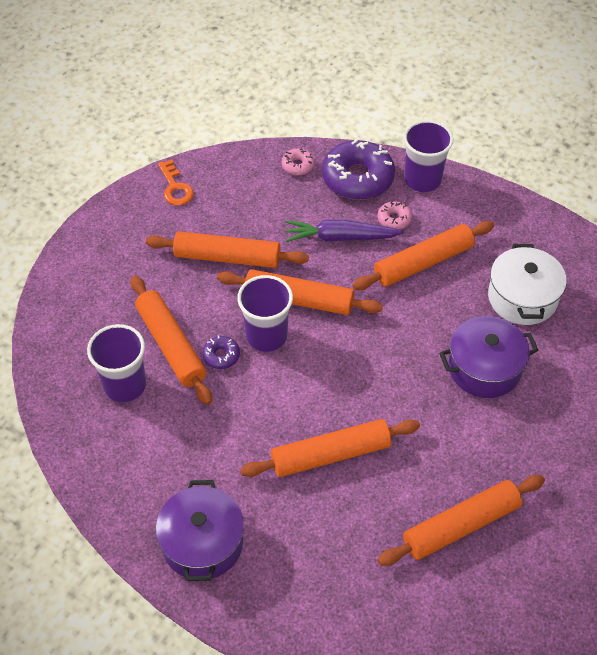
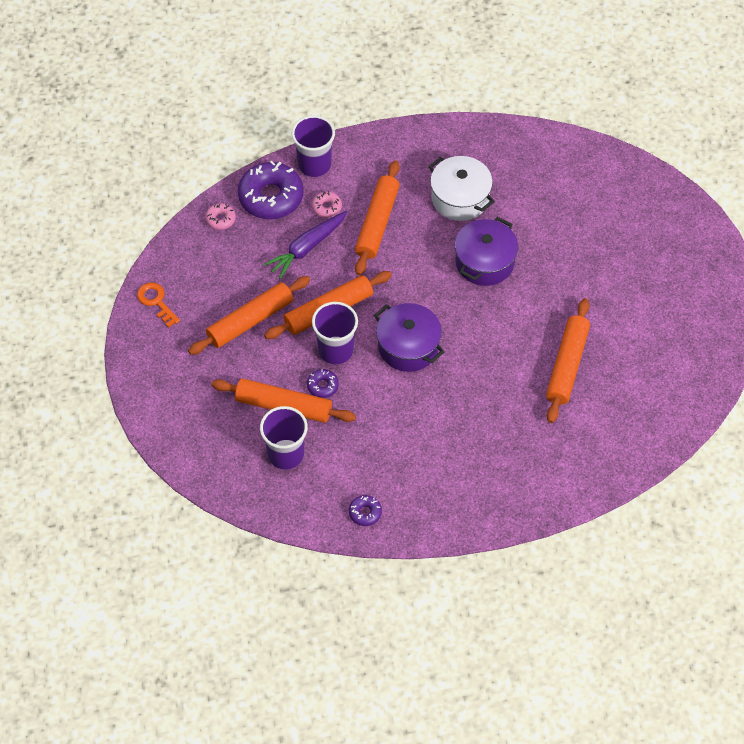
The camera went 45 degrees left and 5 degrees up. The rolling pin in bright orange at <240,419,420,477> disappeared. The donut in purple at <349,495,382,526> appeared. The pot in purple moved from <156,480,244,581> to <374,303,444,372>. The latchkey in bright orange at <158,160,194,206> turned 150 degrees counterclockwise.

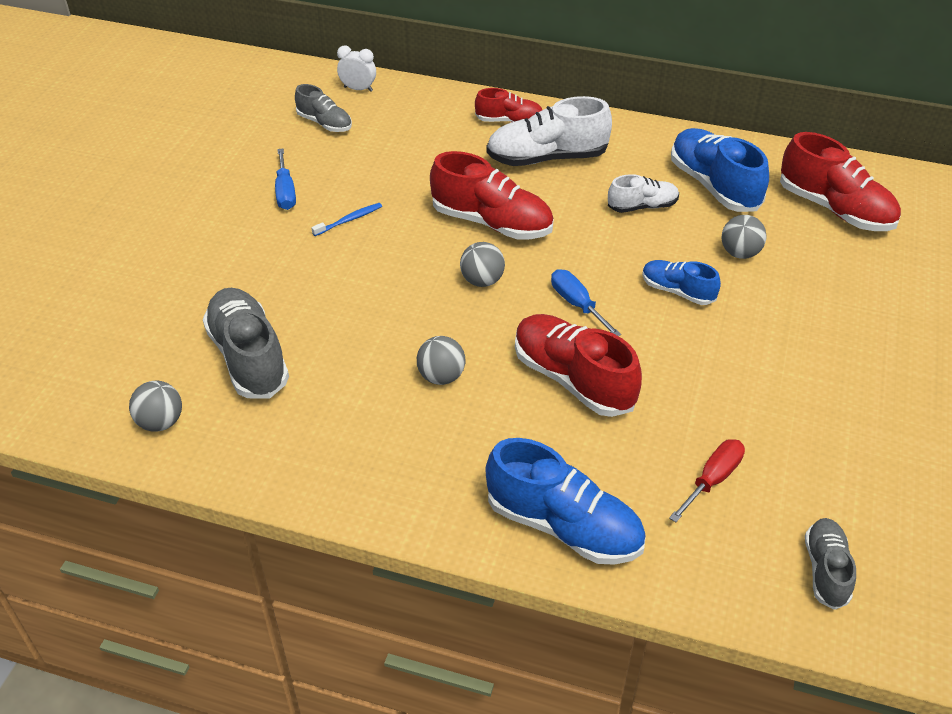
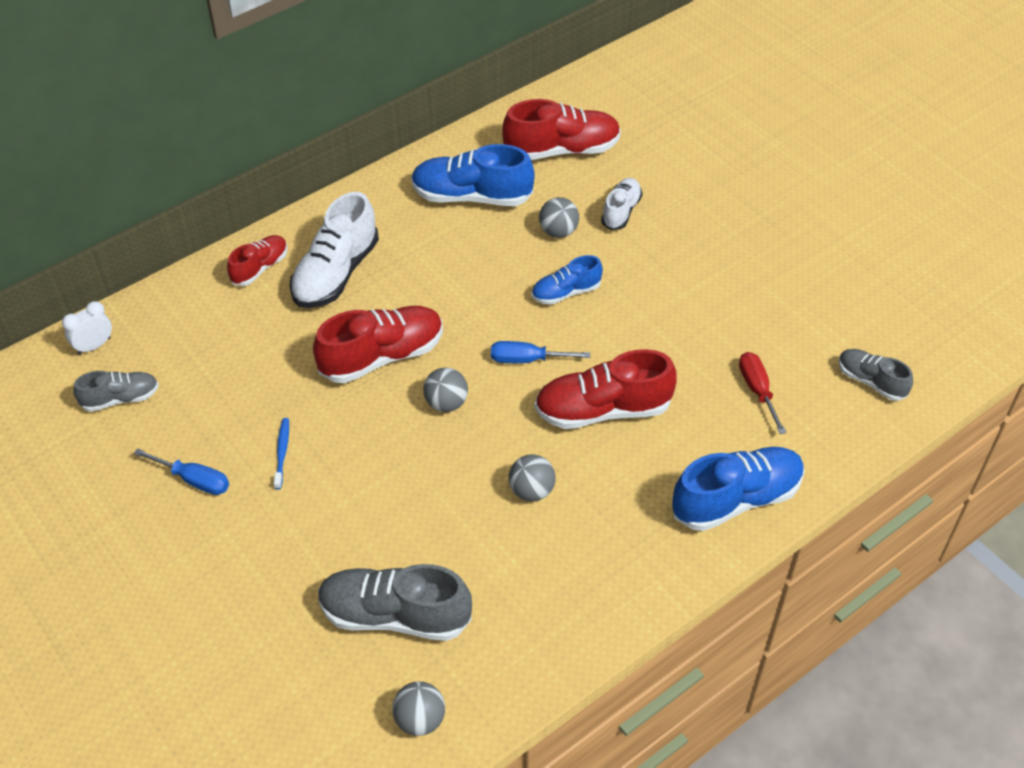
The camera went 55 degrees left and 5 degrees up. The lace-up shoe in pure white moved from <608,174,679,213> to <601,178,642,230>.

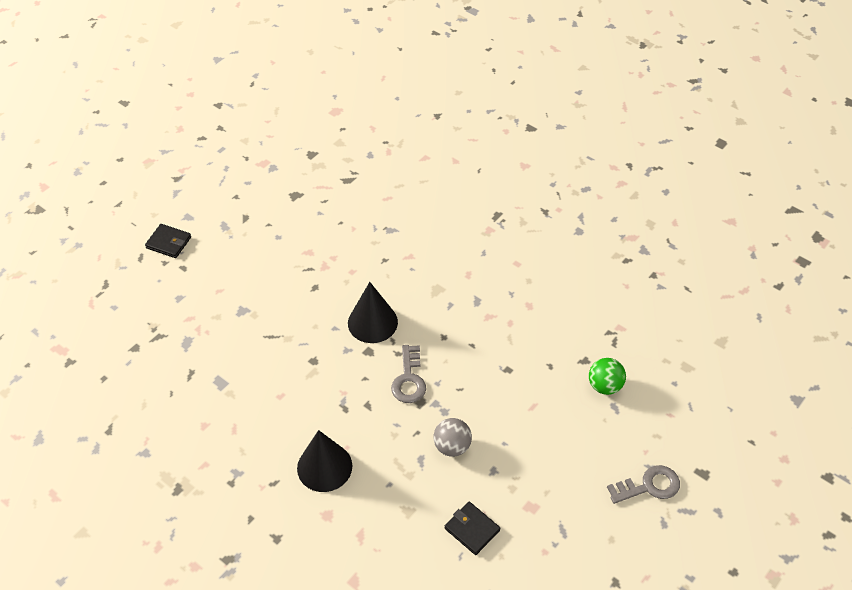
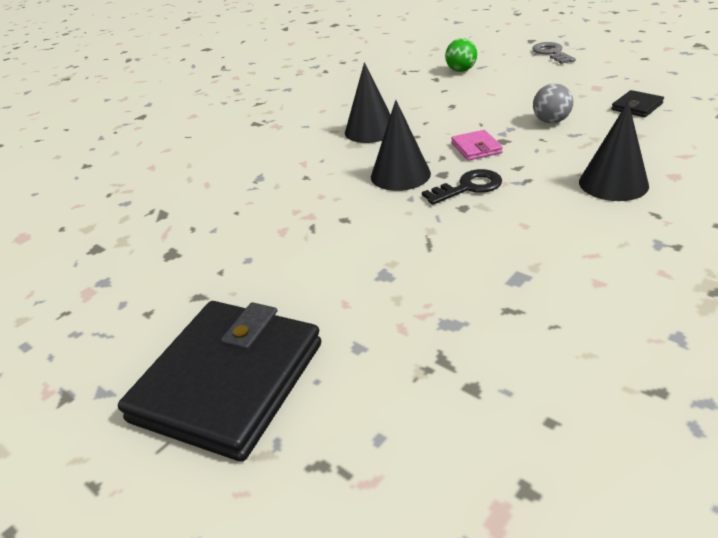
The camera went 85 degrees left and 15 degrees down. The solid cone in jet-black at <345,62,391,143> appeared. The latchkey in jet-black at <422,169,502,205> appeared. The latchkey in ash-grey at <391,345,426,403> was replaced by the billfold in pink at <451,130,503,161>. The billfold in jet-black at <145,224,191,258> changed to 2.37 times the size.

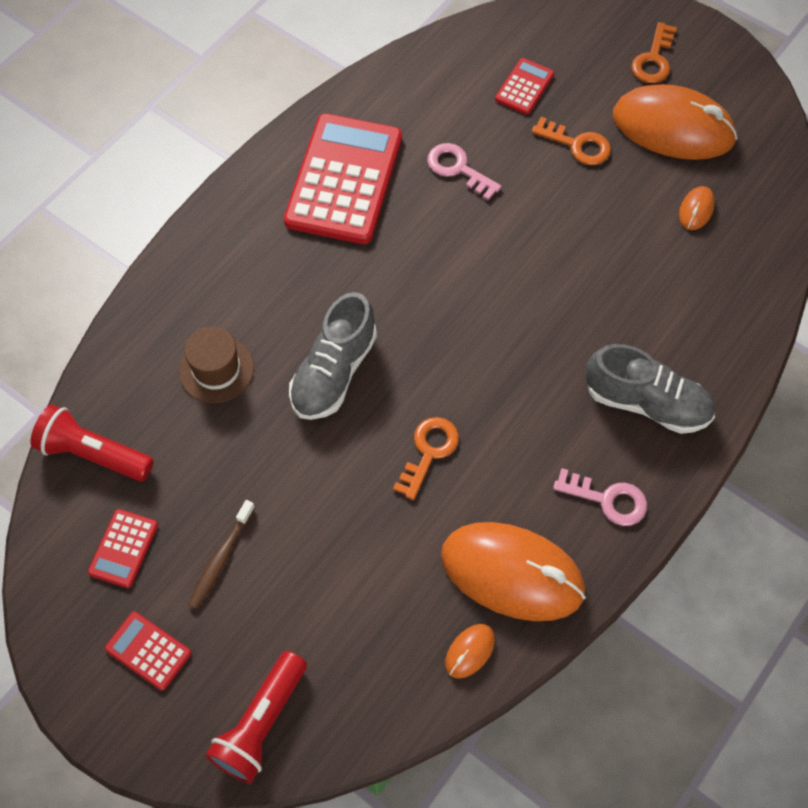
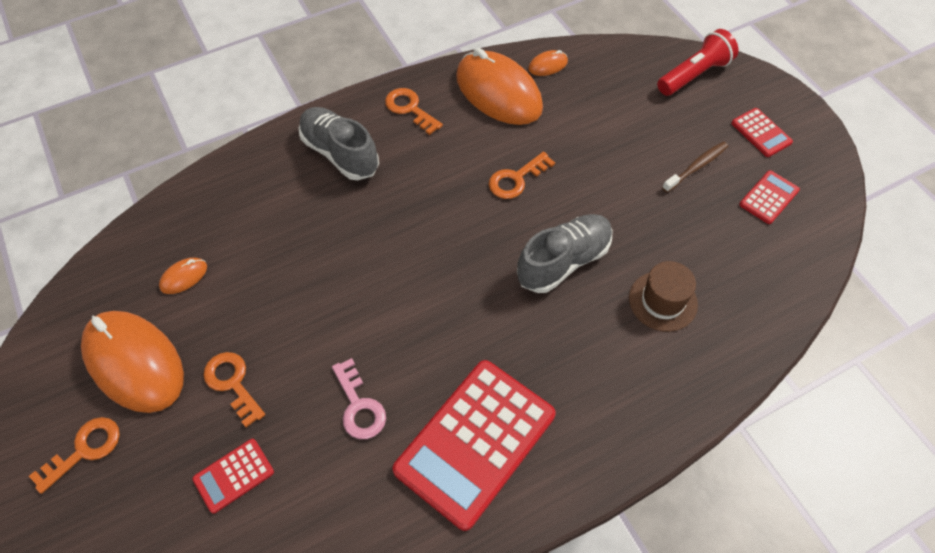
The camera went 155 degrees left and 5 degrees down. The torch in crimson at <30,404,154,481> disappeared. The latchkey in pink at <553,468,647,526> became the latchkey in bright orange at <385,88,443,135>.

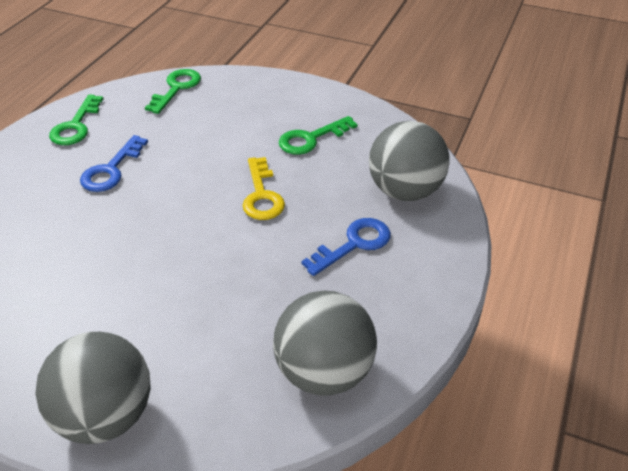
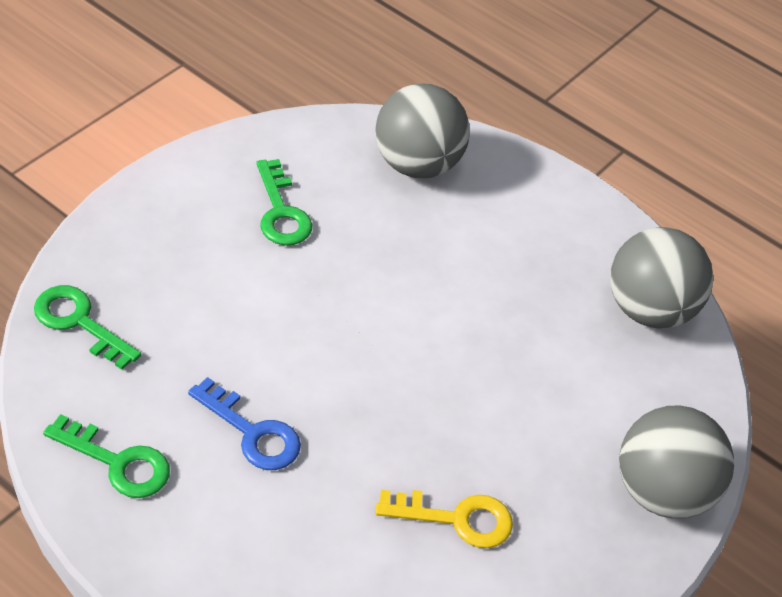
The camera went 80 degrees left and 5 degrees up. The latchkey in royal blue at <301,218,391,276> disappeared. The latchkey in golden moved from <242,157,285,220> to <375,490,513,548>.

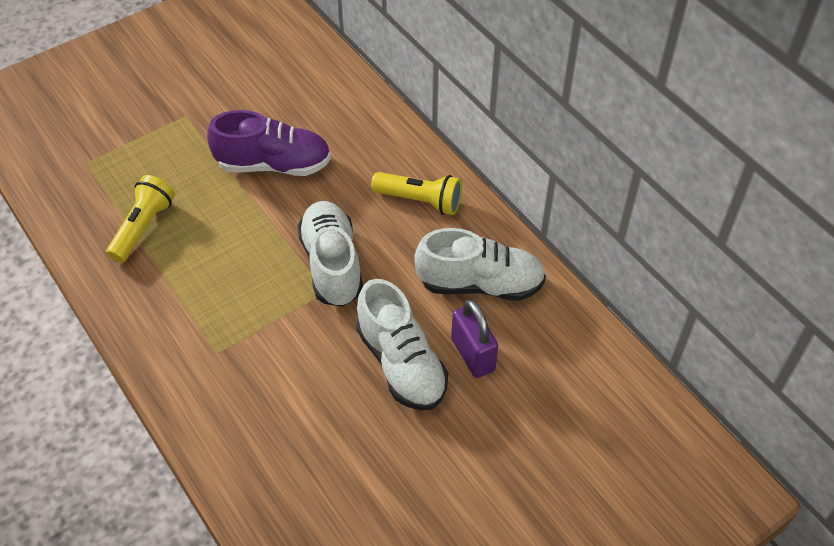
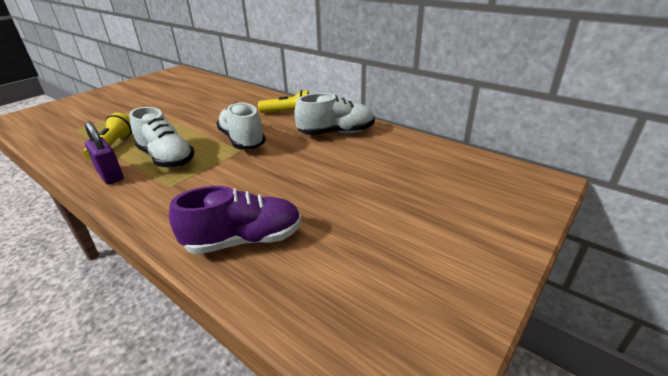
The camera went 15 degrees left and 20 degrees down. The lace-up shoe in purple moved from <207,110,331,176> to <169,186,301,254>. The lace-up shoe in pure white moved from <356,279,448,410> to <129,107,195,168>. The small lock in purple moved from <451,299,498,378> to <85,122,124,185>.

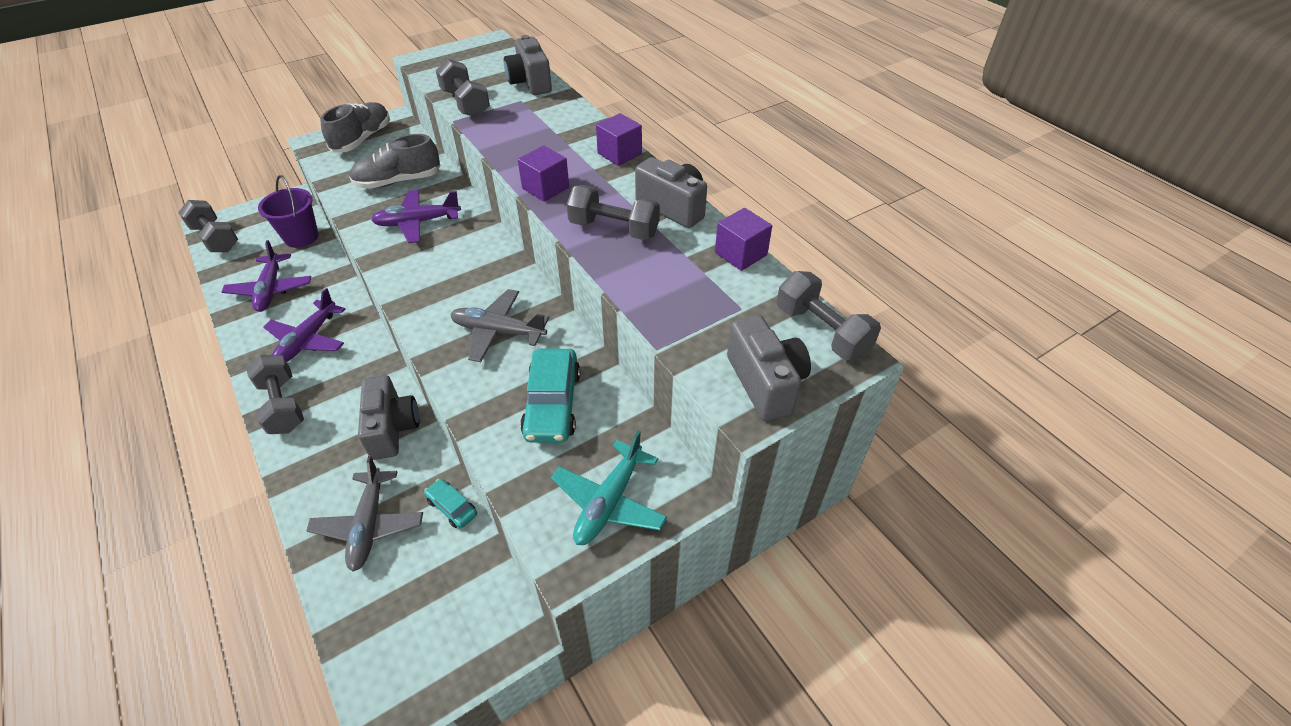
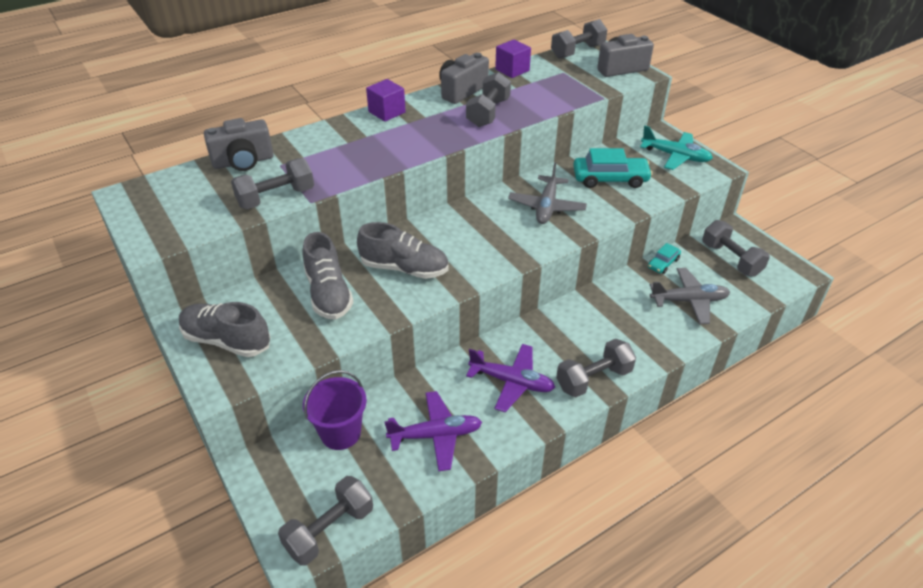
The camera went 90 degrees left and 5 degrees down. The compact camera in ash-grey at <358,375,419,460> disappeared. The solid cube in purple at <518,145,569,202> disappeared. The hand weight in ash-grey at <702,220,770,277> appeared. The aeroplane in purple at <371,190,461,243> was replaced by the lace-up shoe in ash-grey at <357,222,449,279>.

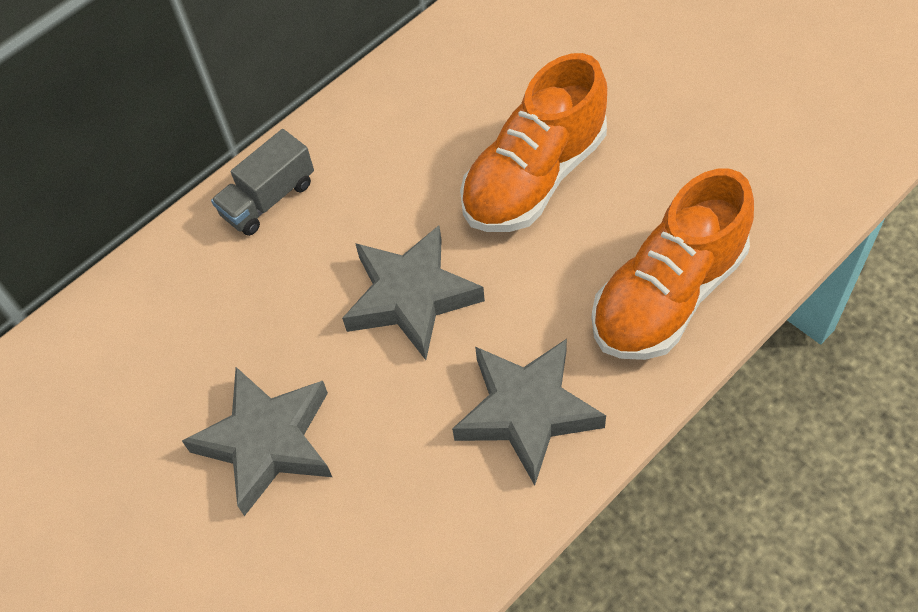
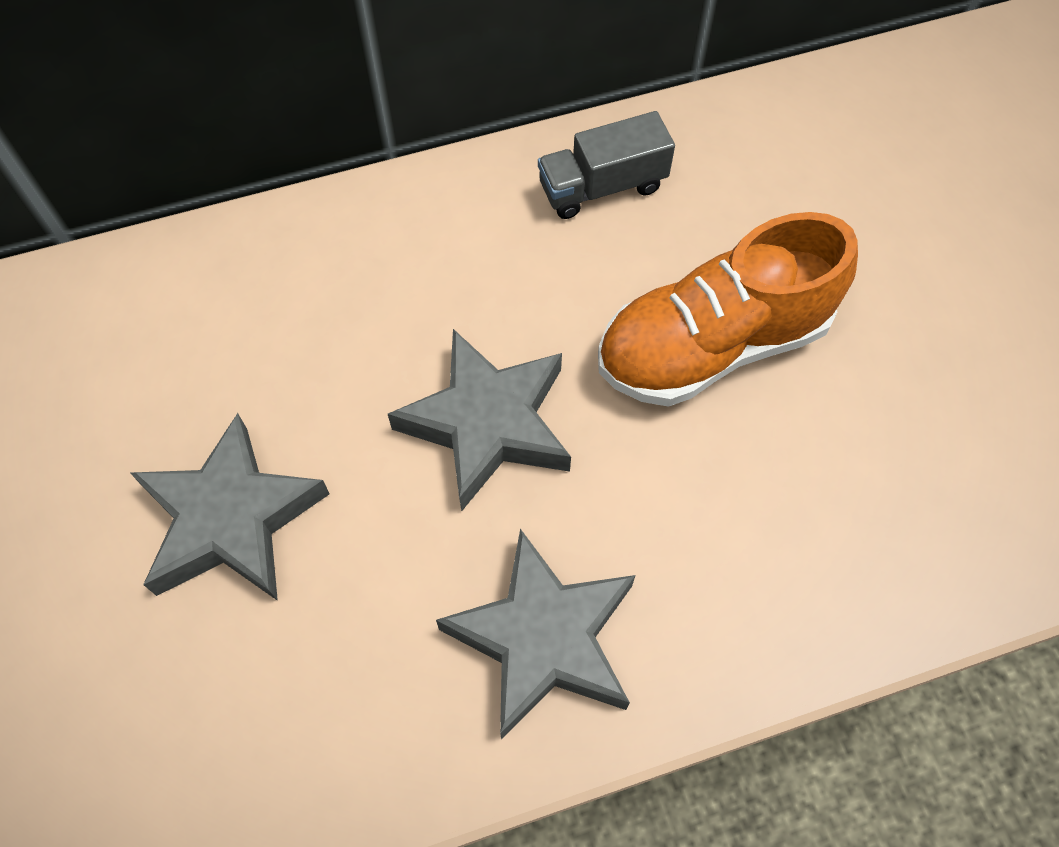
The camera went 20 degrees right and 5 degrees up. The lace-up shoe in bright orange at <592,169,754,360> disappeared. The lorry in ash-grey moved from <211,129,314,236> to <538,111,675,219>.

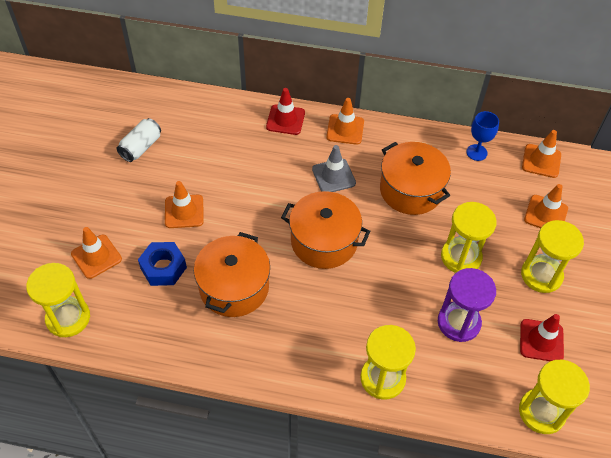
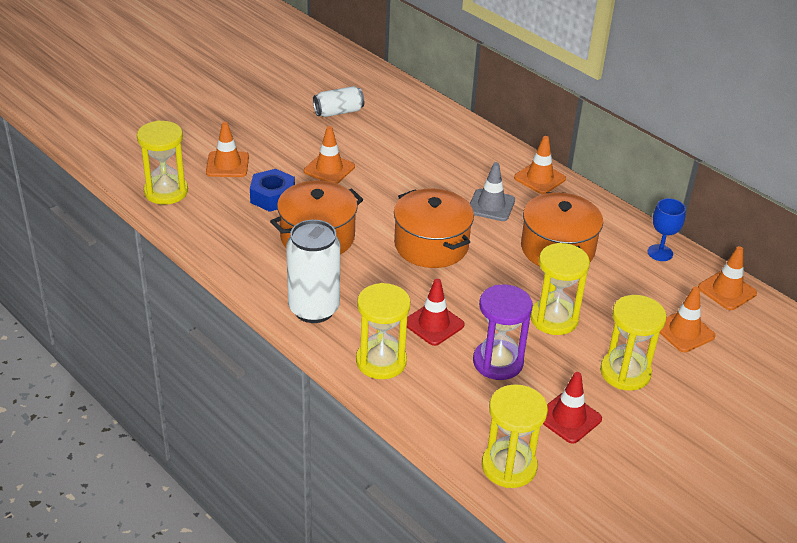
The camera went 35 degrees right and 15 degrees down. The can in pure white at <286,220,340,323> appeared. The traffic cone in crimson moved from <266,88,305,135> to <407,279,465,346>.

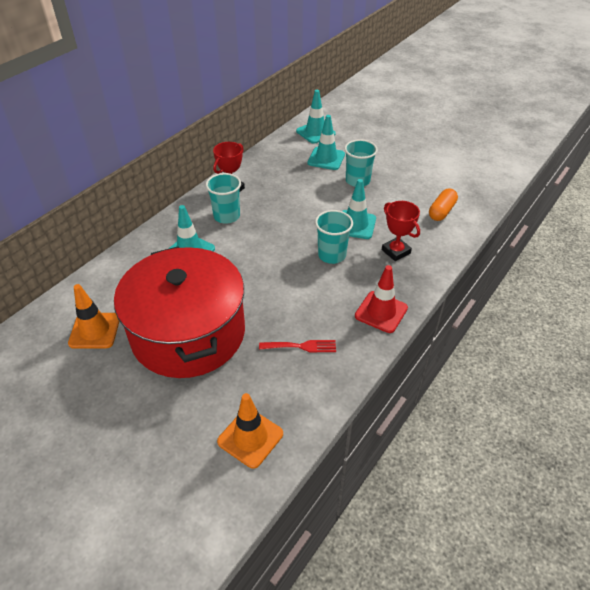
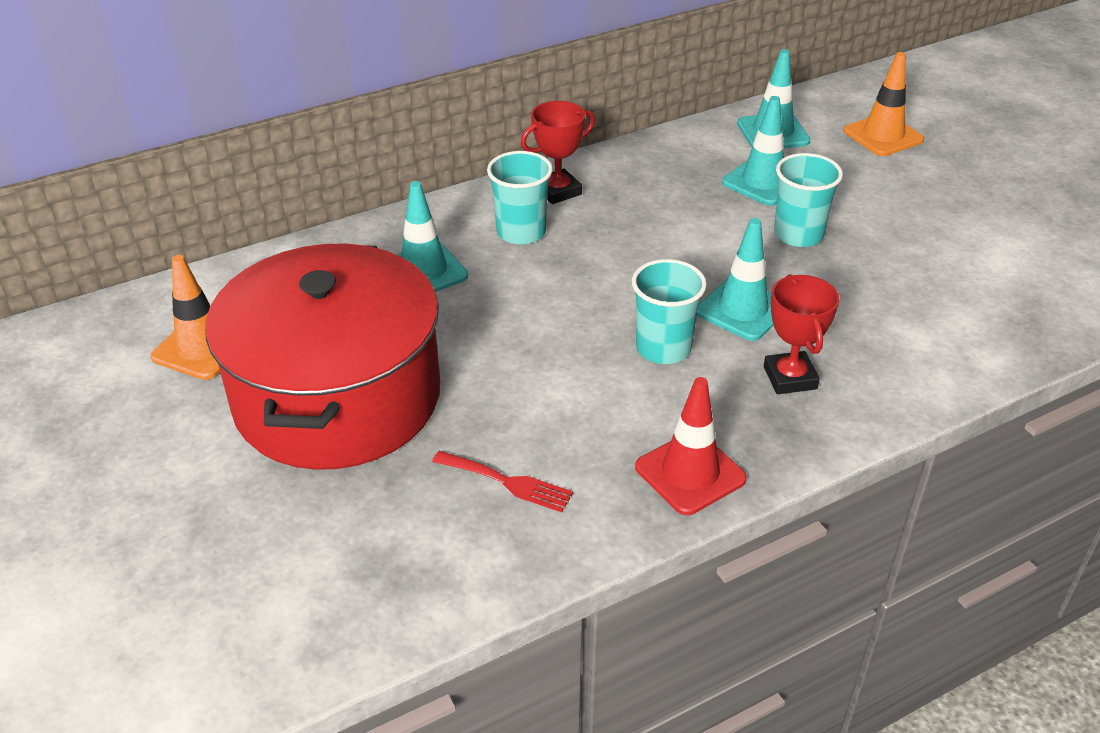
The camera went 25 degrees right and 5 degrees down. The pill in bright orange at <429,188,458,221> disappeared. The traffic cone in bright orange moved from <217,393,283,469> to <843,52,924,156>.

